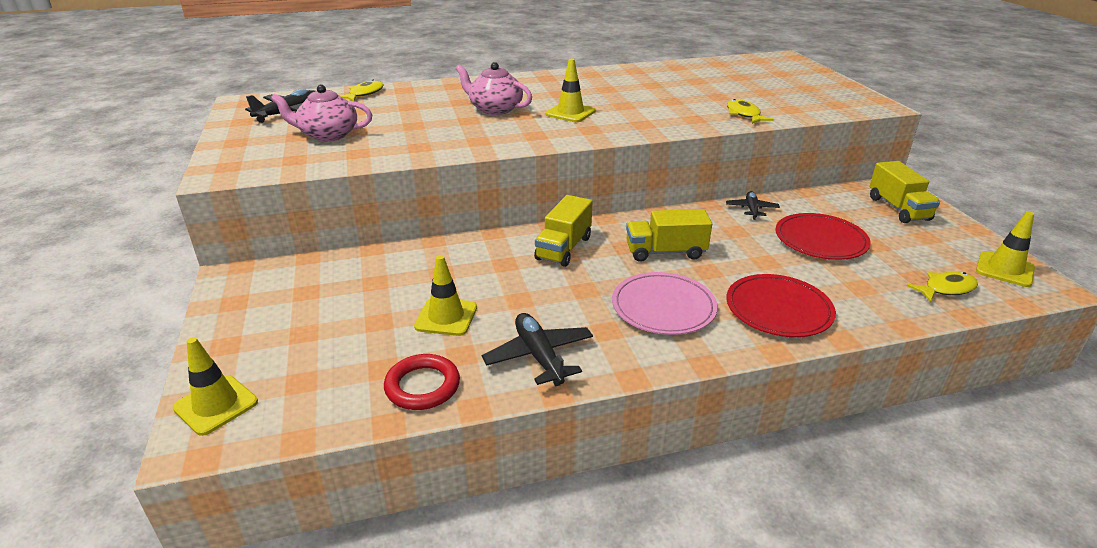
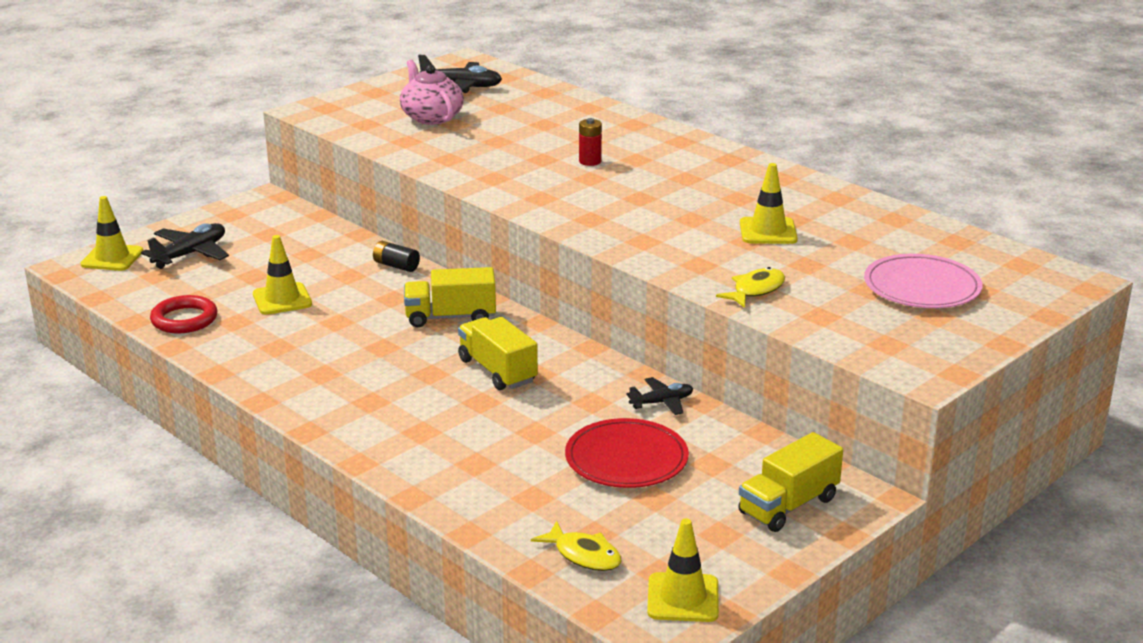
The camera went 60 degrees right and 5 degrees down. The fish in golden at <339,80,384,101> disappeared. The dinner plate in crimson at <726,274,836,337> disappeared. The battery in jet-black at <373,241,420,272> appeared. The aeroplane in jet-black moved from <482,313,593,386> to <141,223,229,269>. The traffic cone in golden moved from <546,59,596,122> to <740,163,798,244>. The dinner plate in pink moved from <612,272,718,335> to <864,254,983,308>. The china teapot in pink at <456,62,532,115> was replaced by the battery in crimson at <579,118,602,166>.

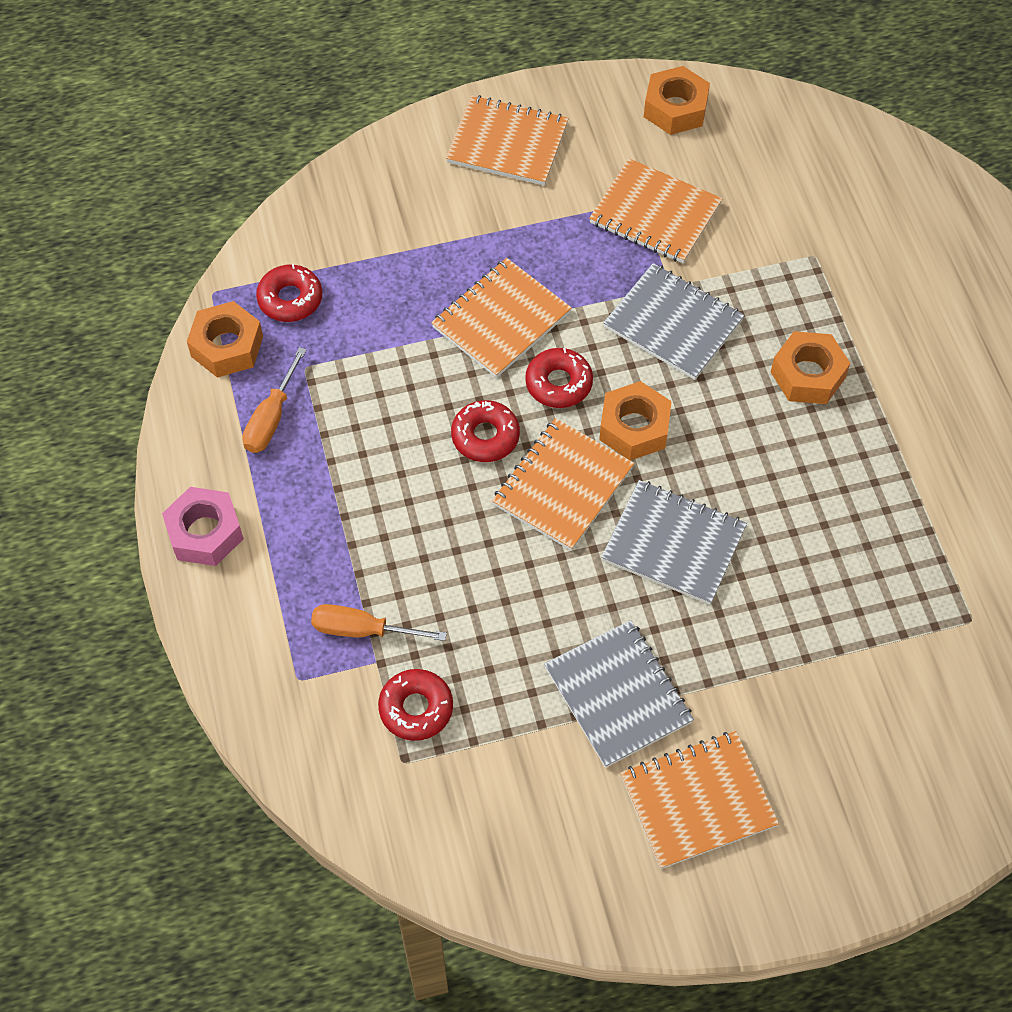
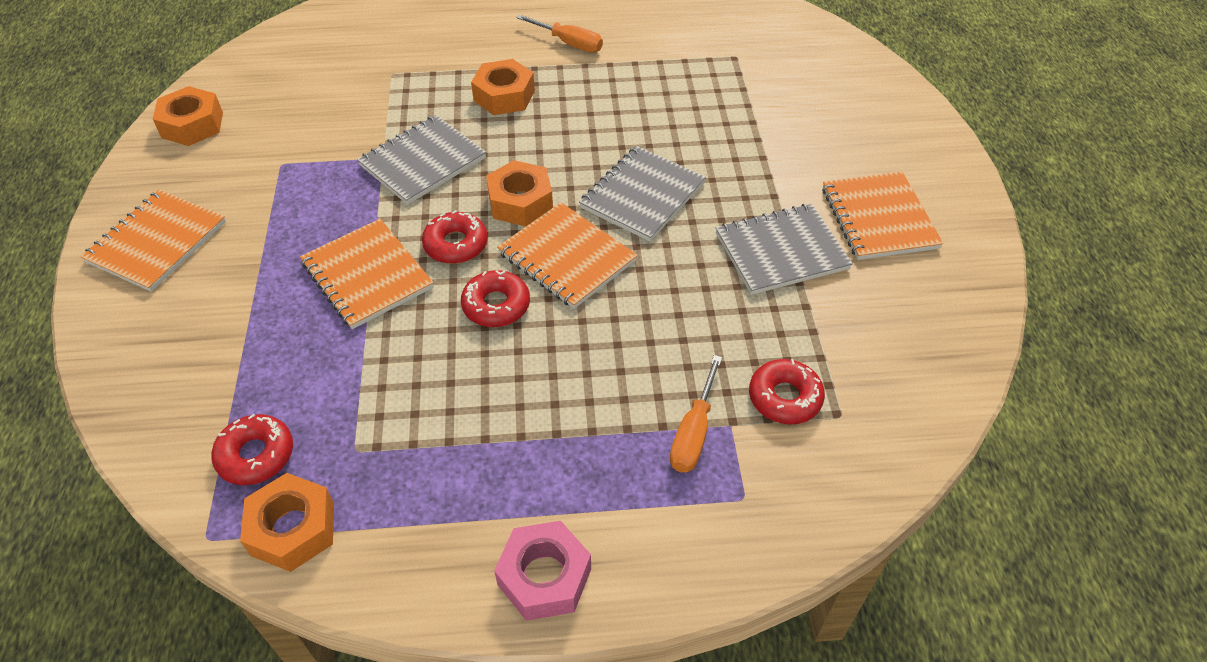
The camera went 80 degrees left and 10 degrees down. The notepad in bright orange at <589,159,723,263> disappeared. The flat screwdriver in bright orange moved from <242,347,306,453> to <516,14,603,52>.

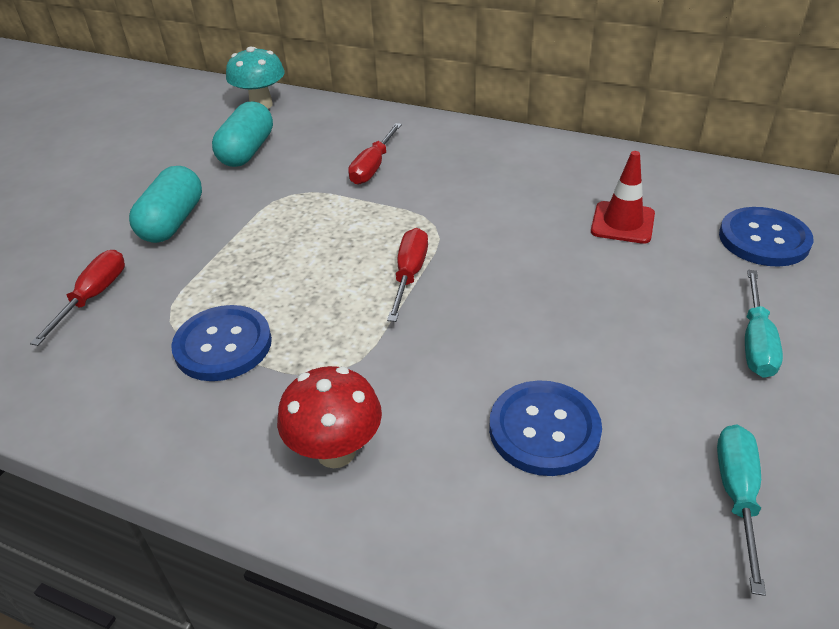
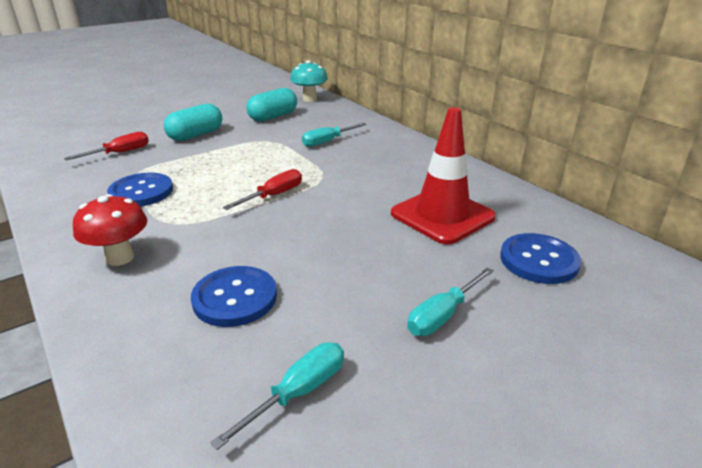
The camera went 30 degrees right and 10 degrees down. The flat screwdriver in crimson at <348,123,402,185> became the flat screwdriver in turquoise at <302,123,367,147>. The traffic cone in crimson at <591,151,655,244> changed to 1.72 times the size.

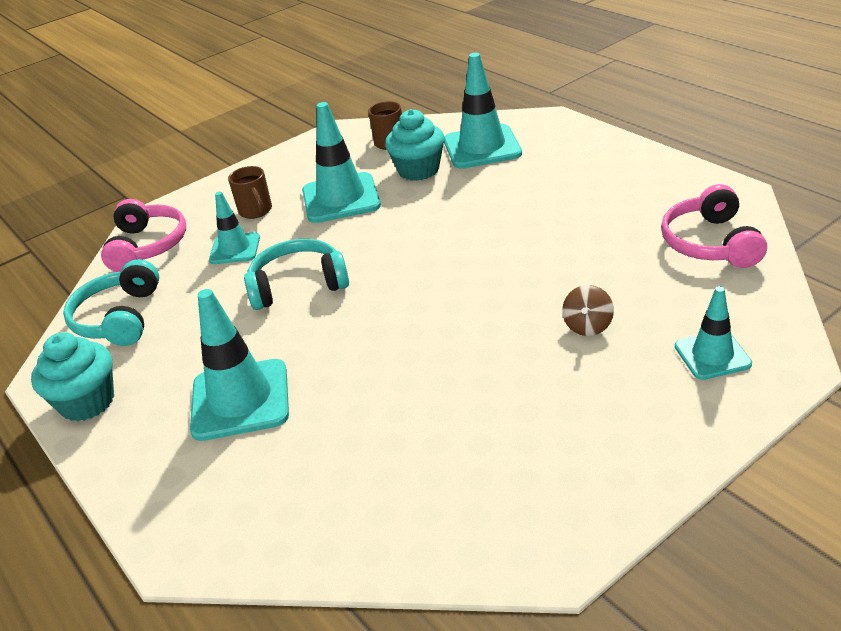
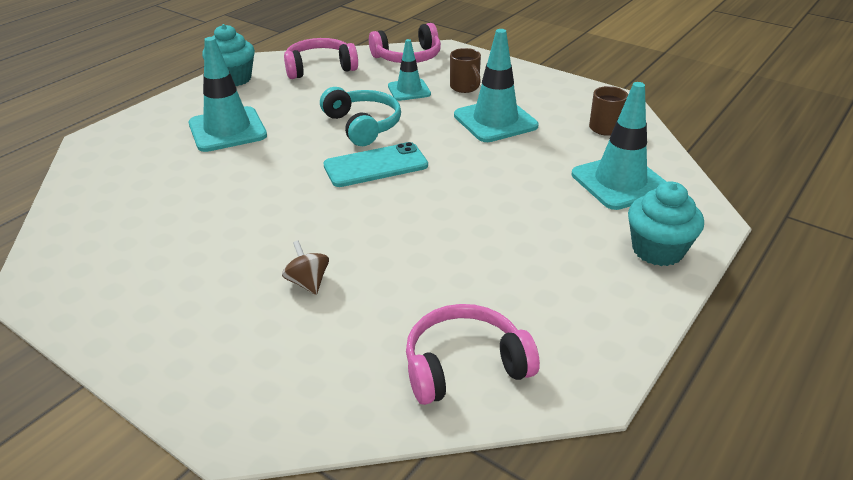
The camera went 70 degrees right and 0 degrees up. The traffic cone in turquoise at <675,286,752,380> disappeared. The phone in turquoise at <323,142,428,187> appeared. The muffin in turquoise moved from <385,109,445,181> to <628,181,704,266>. The headset in turquoise at <63,259,159,346> became the headset in pink at <284,38,358,79>. The coffee mug in russet at <228,166,272,219> turned 75 degrees counterclockwise. The spinning top in russet at <562,285,614,336> turned 60 degrees clockwise.

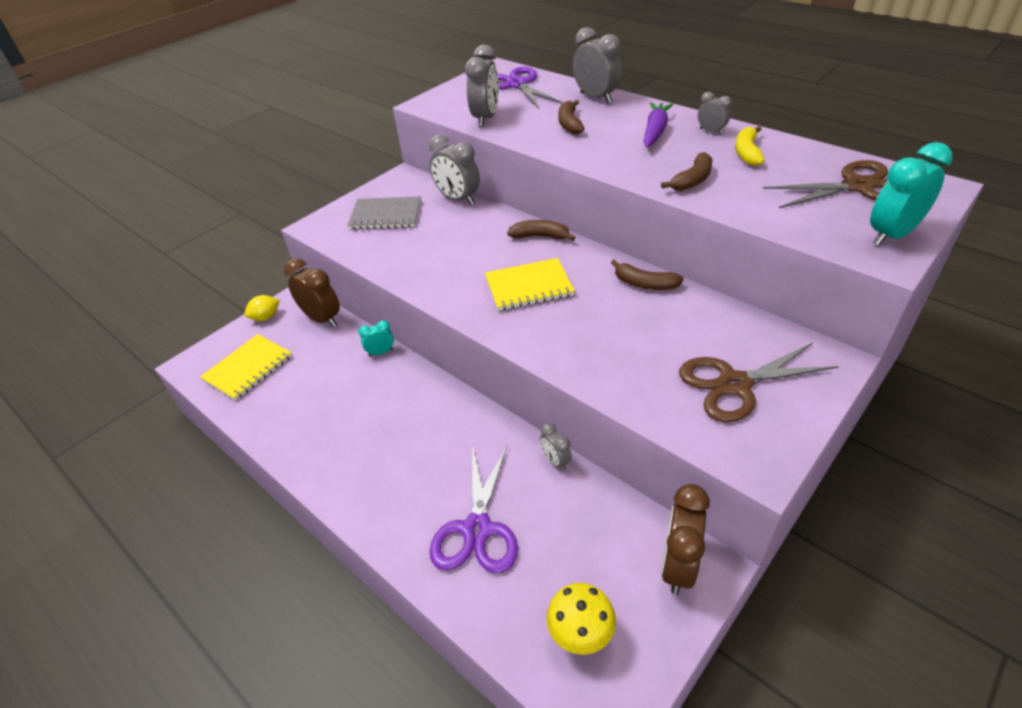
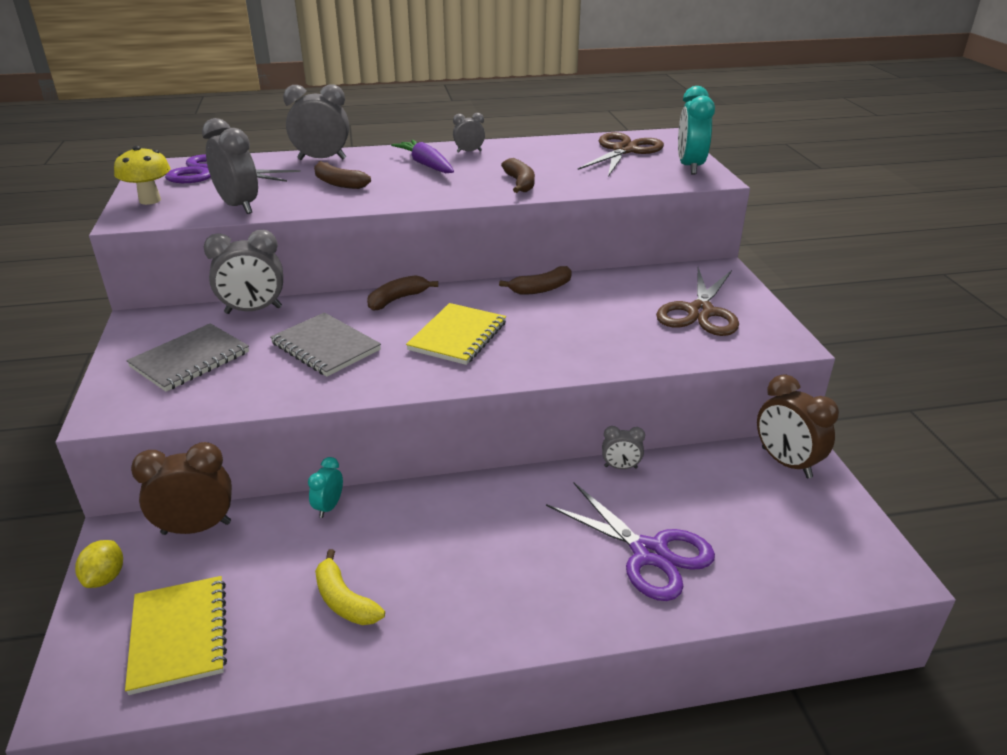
The camera went 55 degrees left and 10 degrees down. The notepad in ash-grey at <270,312,381,377> appeared. The toadstool in golden moved from <547,583,616,655> to <114,146,170,205>. The banana in golden moved from <735,126,764,166> to <315,549,385,625>.

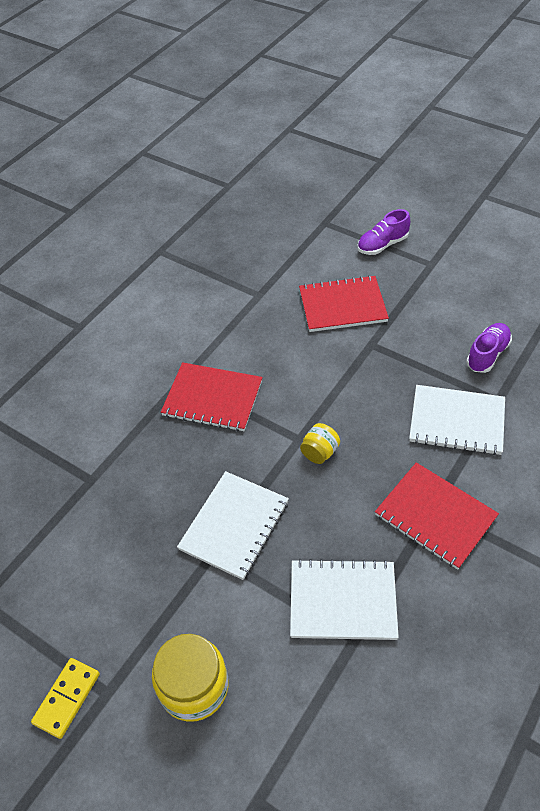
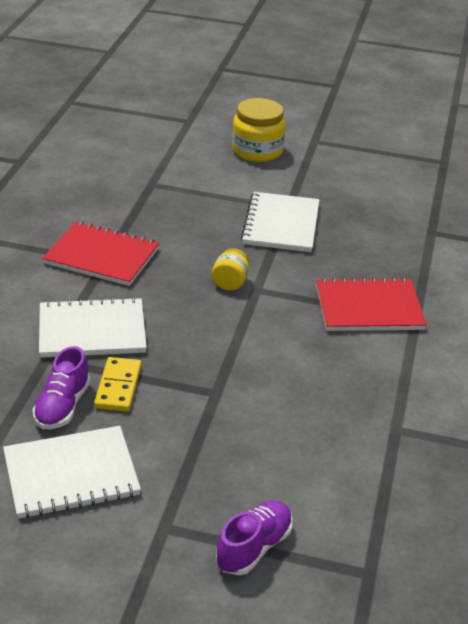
The camera went 155 degrees right and 15 degrees down. The notepad in crimson at <299,275,389,332> disappeared. The domino tile in golden moved from <31,658,100,739> to <94,357,141,412>. The notepad in pure white moved from <290,559,399,640> to <3,426,141,519>.

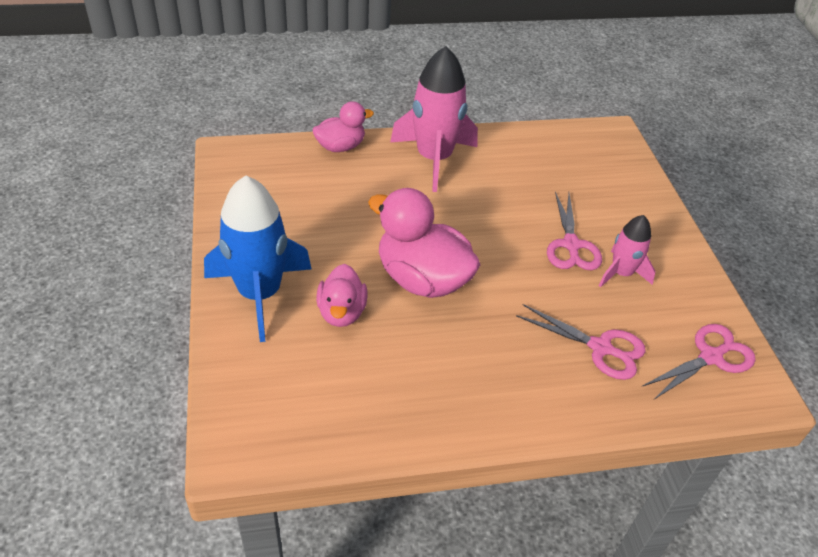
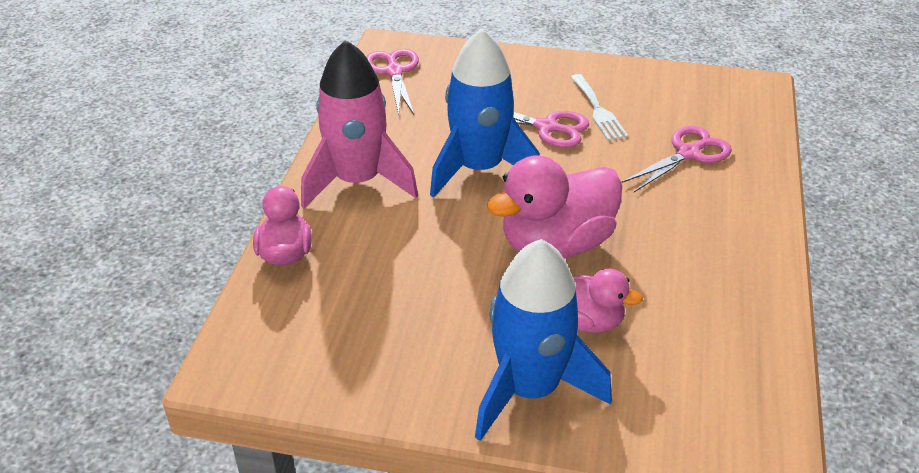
The camera went 65 degrees left and 5 degrees down. The rocket in royal blue at <430,28,540,198> appeared. The pair of scissors in pink moved from <643,324,755,400> to <366,49,419,114>. The rocket in pink at <599,215,656,288> was replaced by the fork in pure white at <571,74,628,141>.

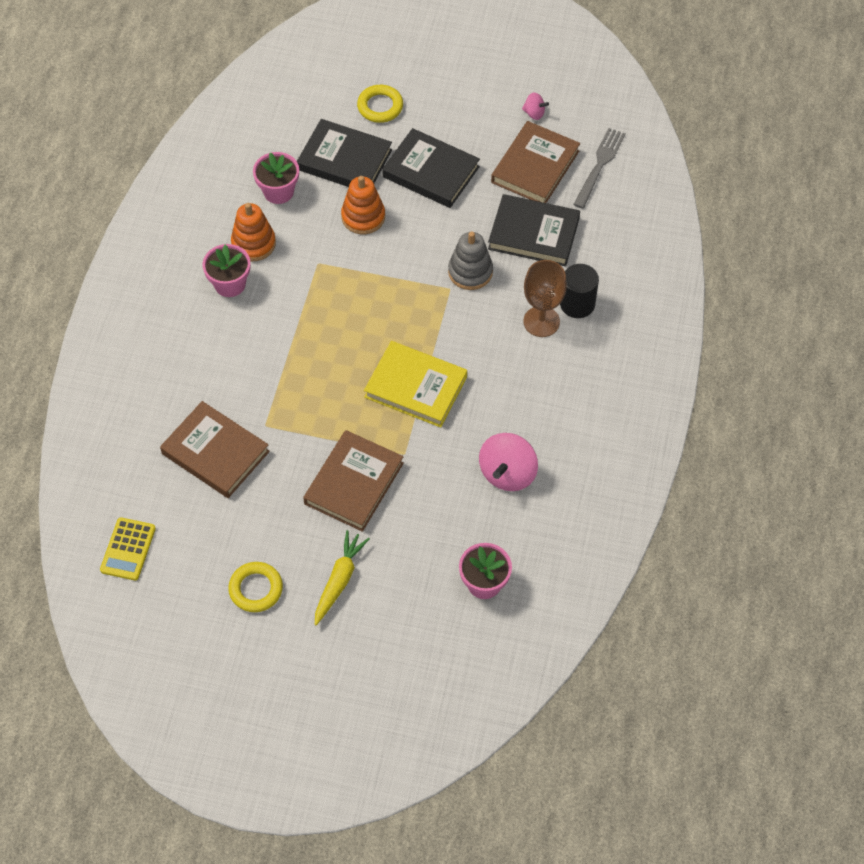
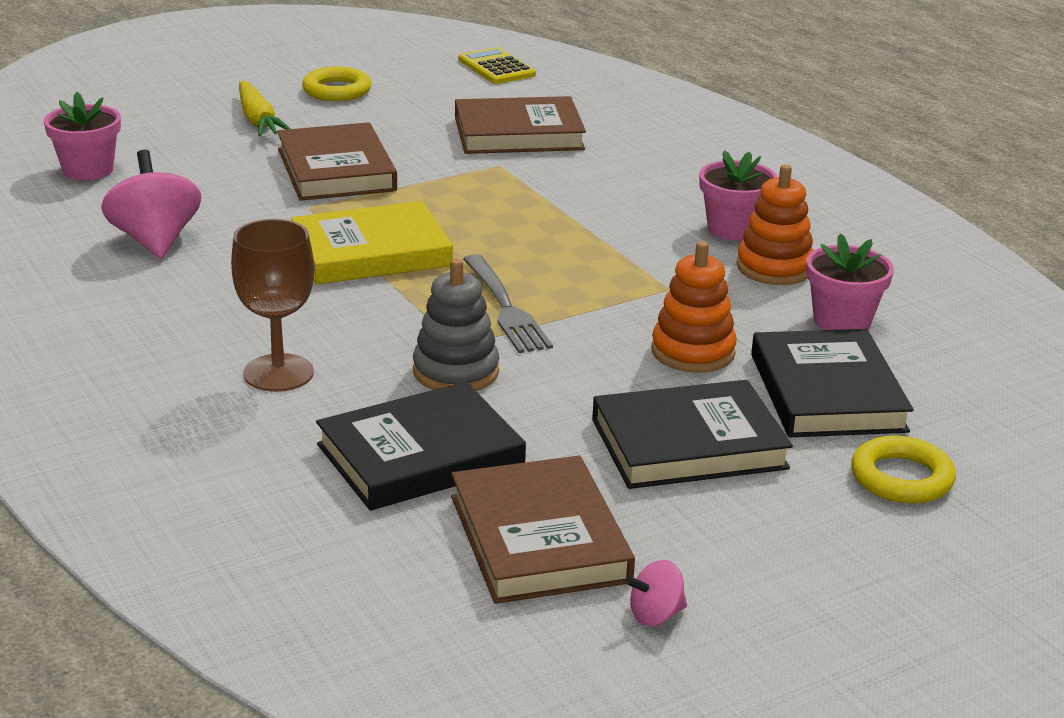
The camera went 135 degrees right and 30 degrees down. The cylinder in jet-black at <560,264,599,318> disappeared. The fork in ash-grey moved from <573,128,626,209> to <463,254,553,353>. The book in jet-black at <297,119,392,187> turned 75 degrees counterclockwise.

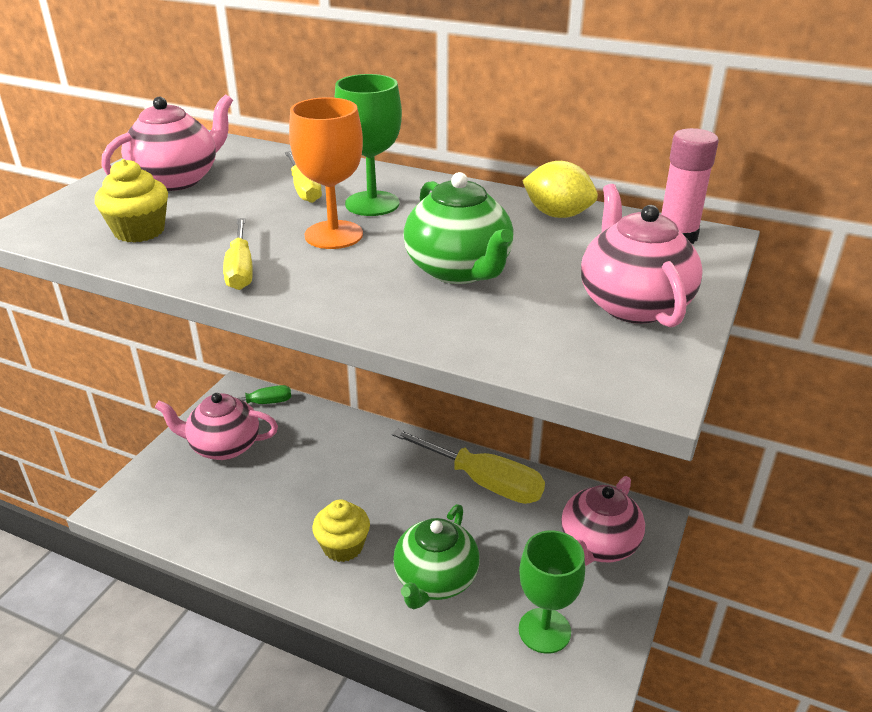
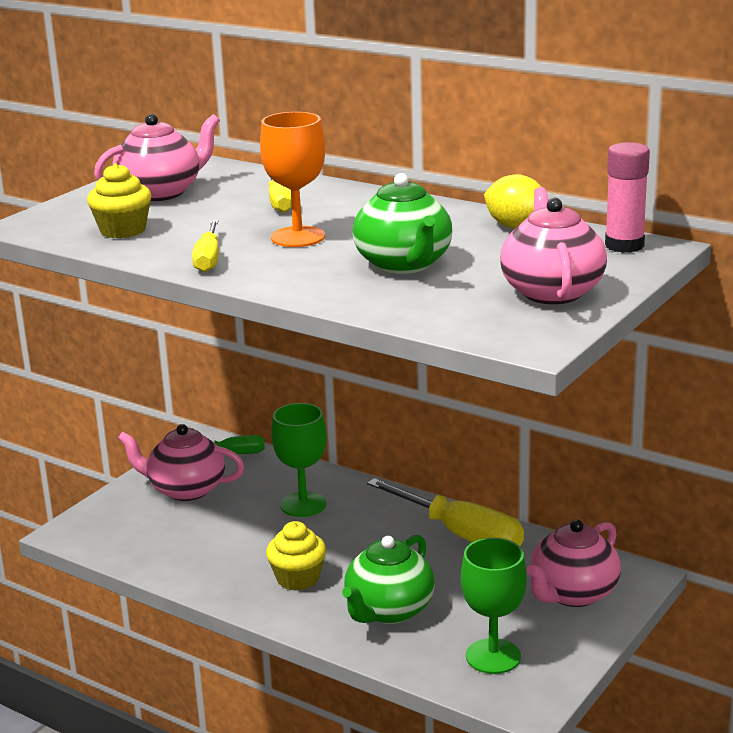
The camera went 10 degrees right and 10 degrees down. The chalice in emerald moved from <334,74,402,216> to <271,403,327,517>.

